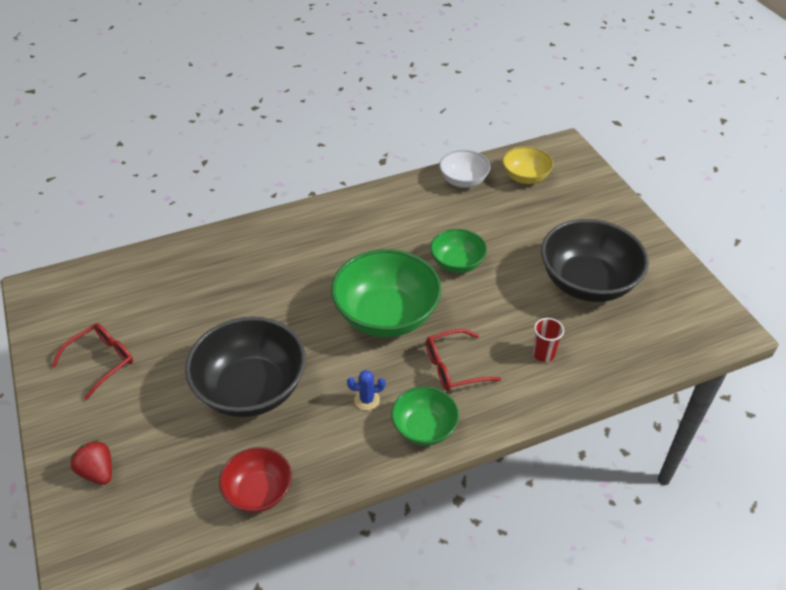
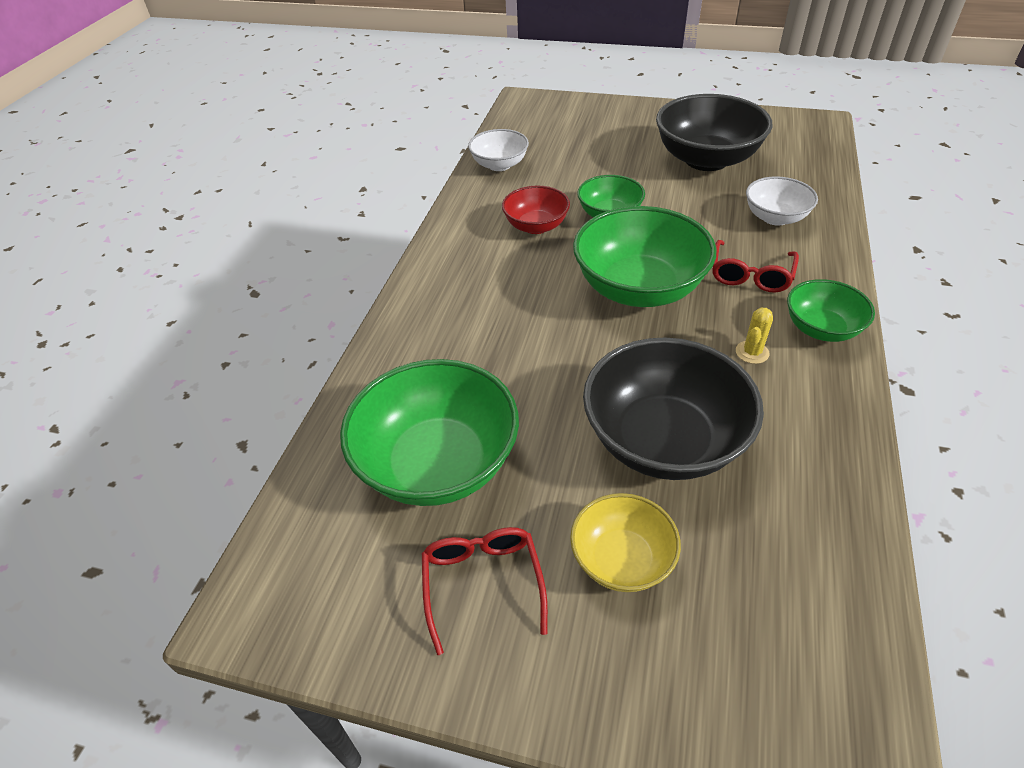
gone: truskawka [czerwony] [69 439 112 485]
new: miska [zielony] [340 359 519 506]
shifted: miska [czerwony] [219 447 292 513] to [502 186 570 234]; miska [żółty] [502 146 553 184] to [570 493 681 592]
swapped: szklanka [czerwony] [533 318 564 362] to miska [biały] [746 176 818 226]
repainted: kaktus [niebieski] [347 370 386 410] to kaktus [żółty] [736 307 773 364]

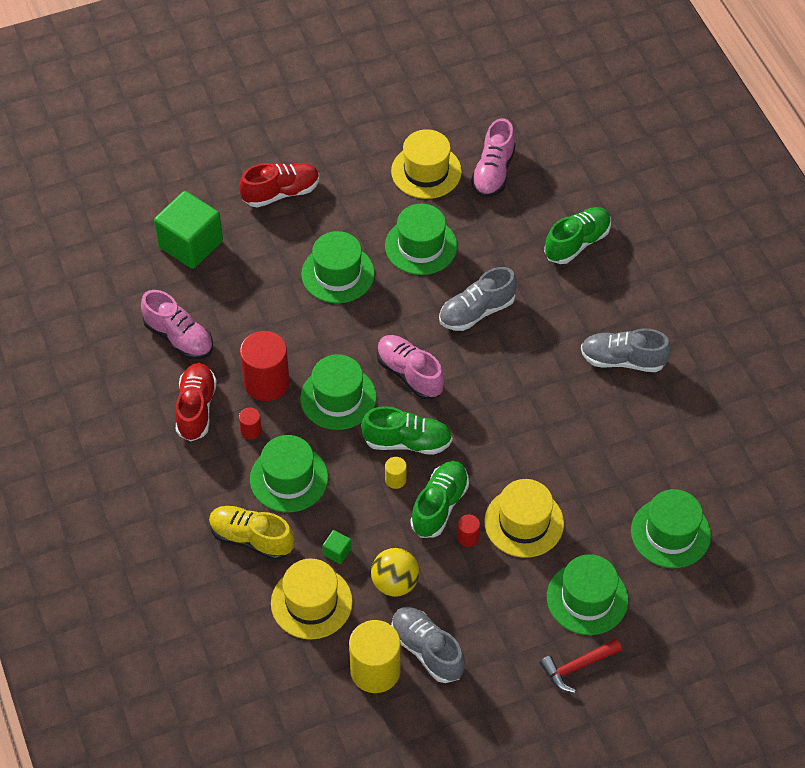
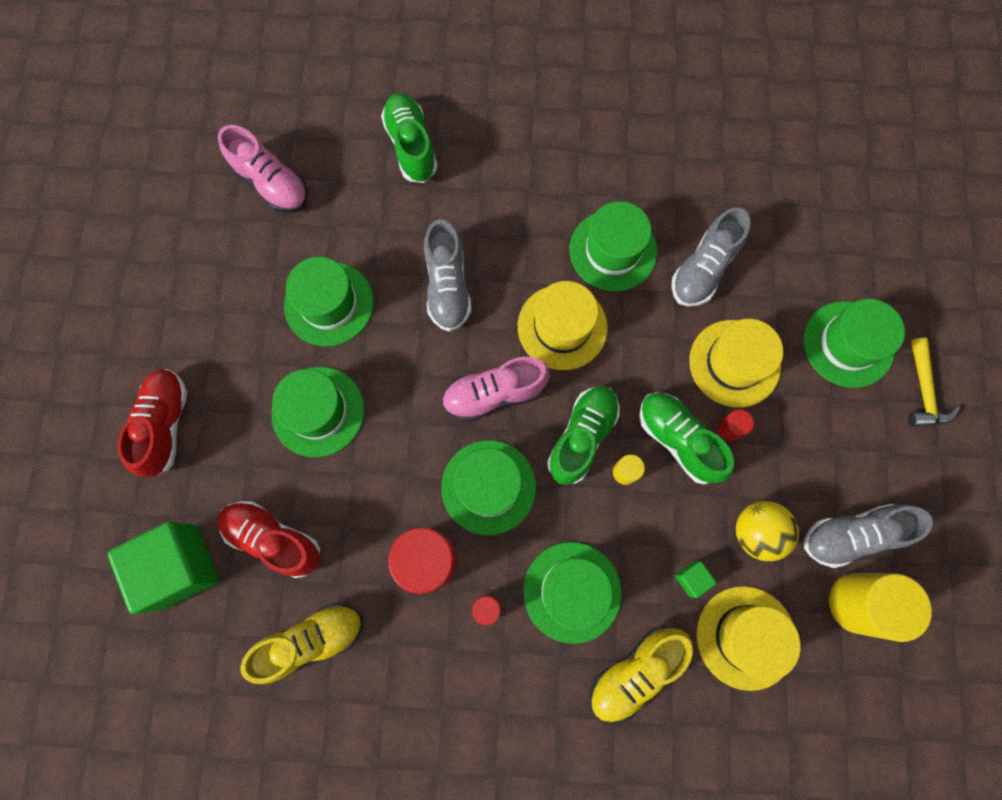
shifted: but [czerwony] [175 363 217 441] to [217 501 320 578]; kapelusz [żółty] [391 129 462 199] to [518 281 608 370]; kapelusz [zielony] [631 489 711 568] to [570 201 657 291]; but [szary] [581 328 671 372] to [672 207 750 306]
repainted: but [różowy] [141 290 213 359] to but [żółty] [240 603 363 684]; młotek [czerwony] [540 639 622 693] to młotek [żółty] [908 338 960 427]

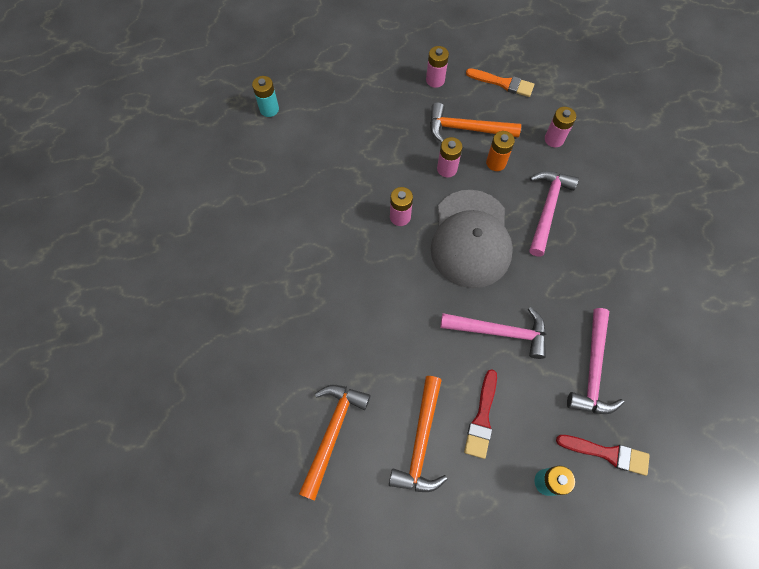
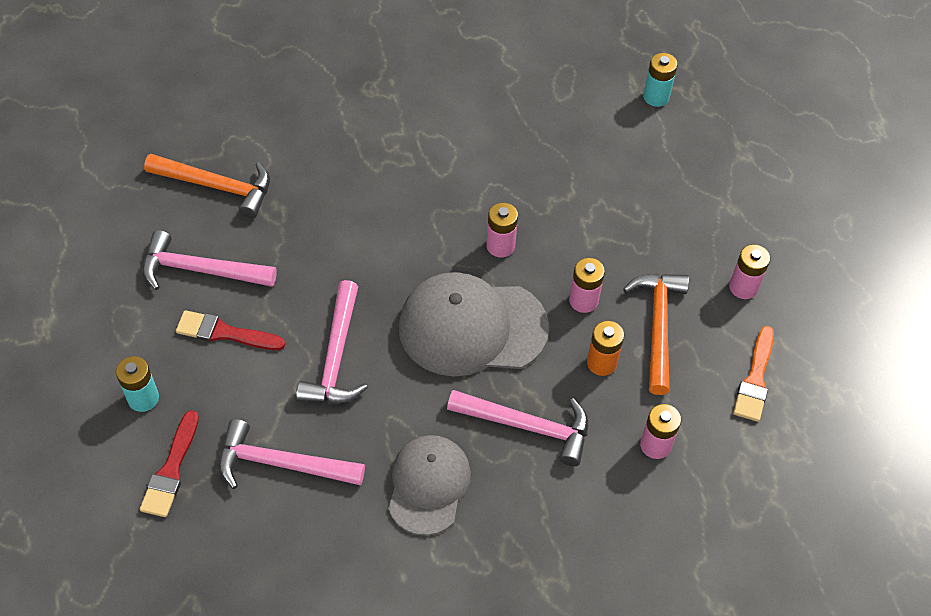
new: czapka [szary] [388 435 471 536]
repainted: młotek [pomarańczowy] [389 376 447 492] to młotek [różowy] [142 230 277 290]

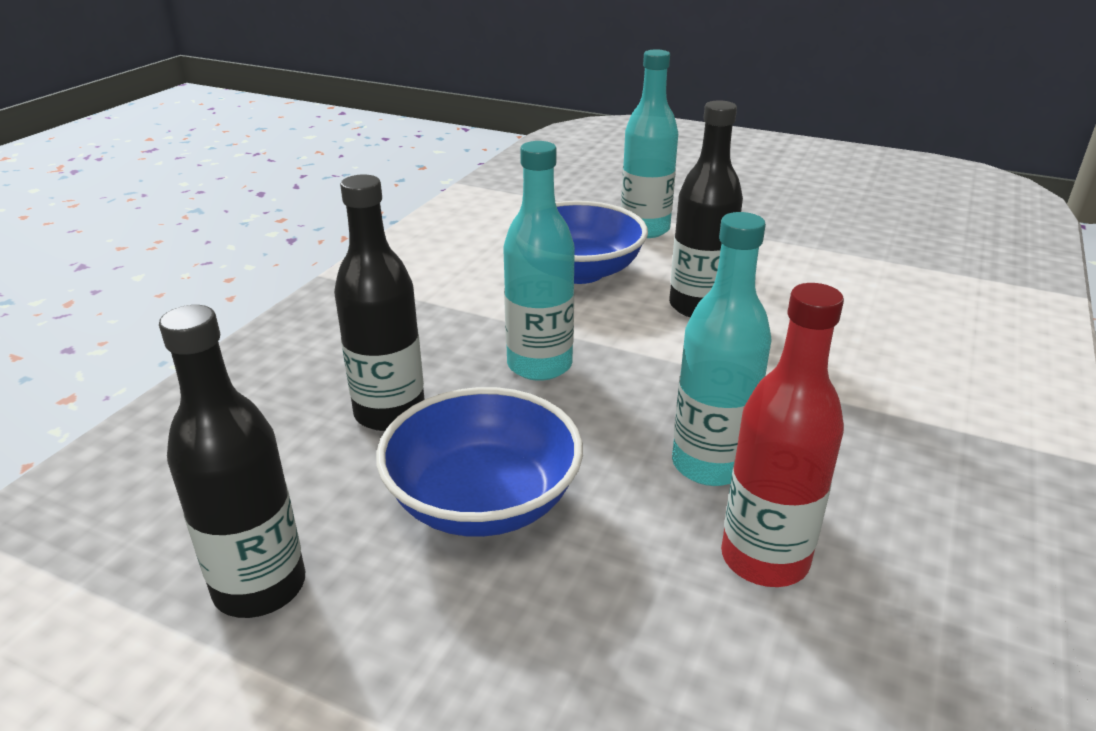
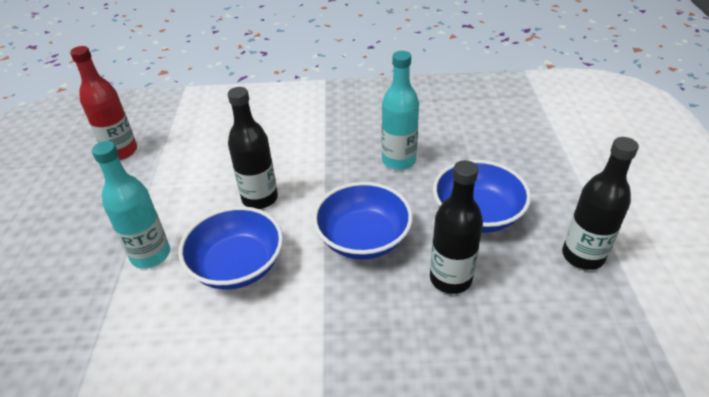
shifted: butelka [czerwony] [721 283 844 587] to [70 46 137 160]
swapped: butelka [turkusowy] [503 141 575 381] to miska [niebieski] [313 182 413 259]

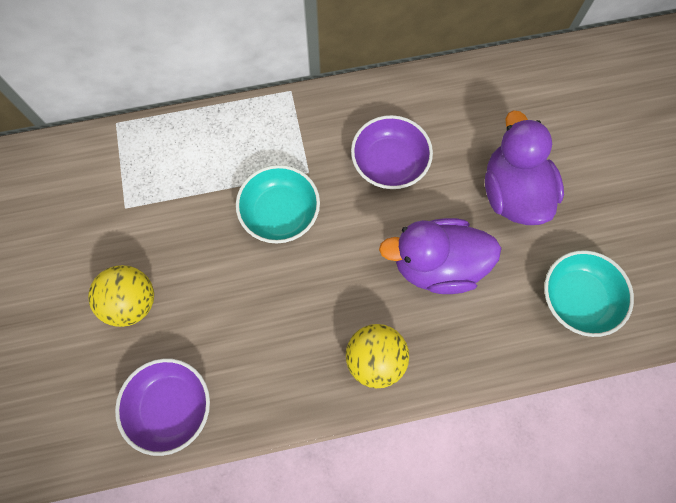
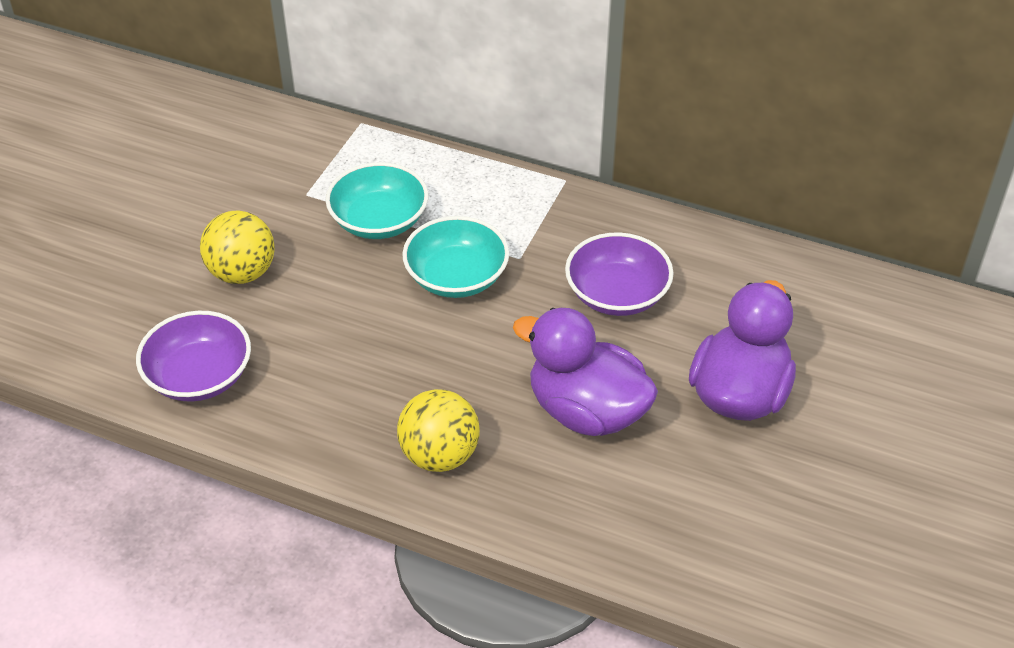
shifted: miska [turkusowy] [544 250 634 337] to [326 162 429 239]

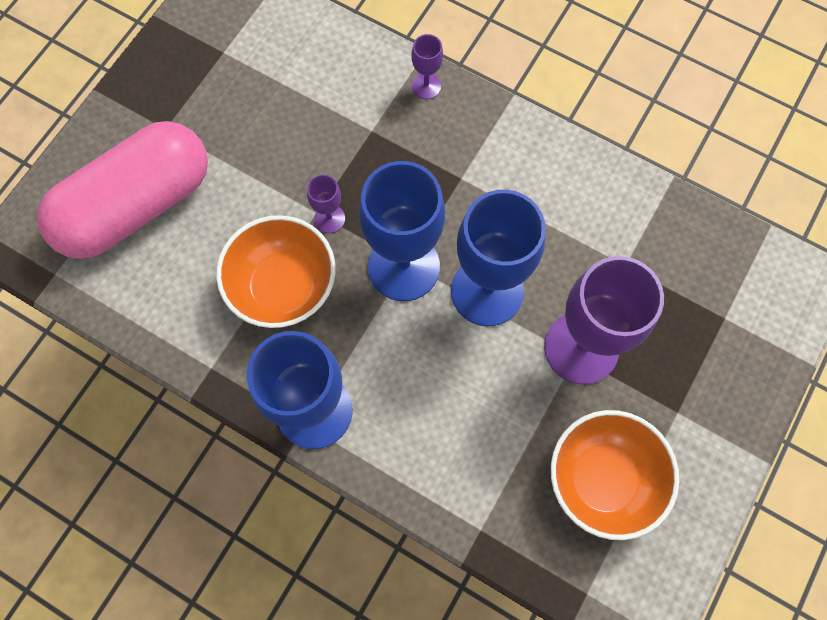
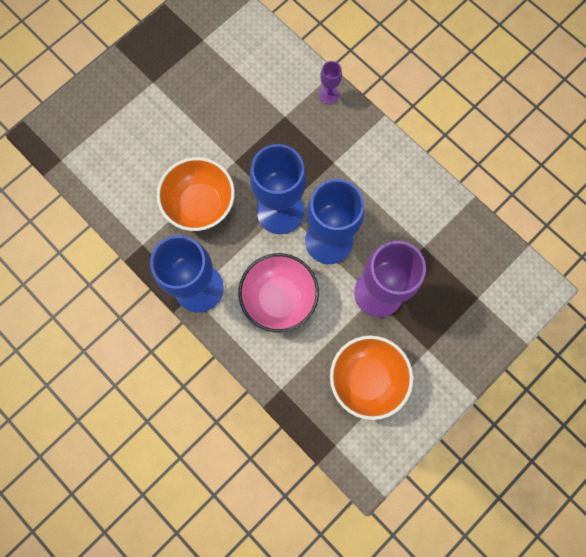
gone: kapsułka [różowy] [37 121 208 259]; kielich [fioletowy] [307 174 345 233]
new: miska [różowy] [238 253 319 332]

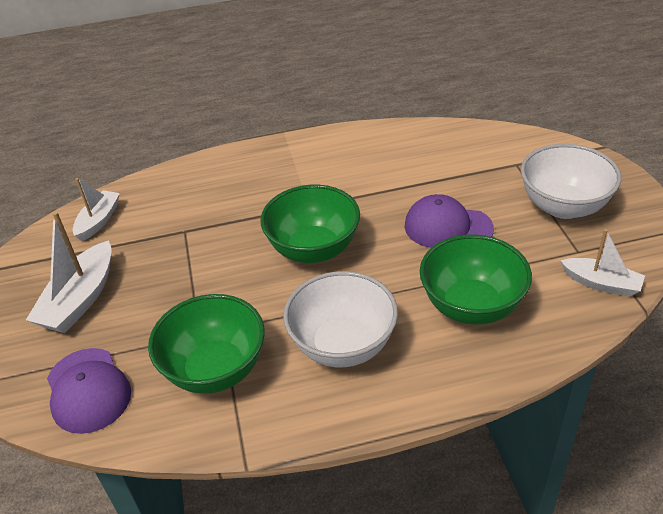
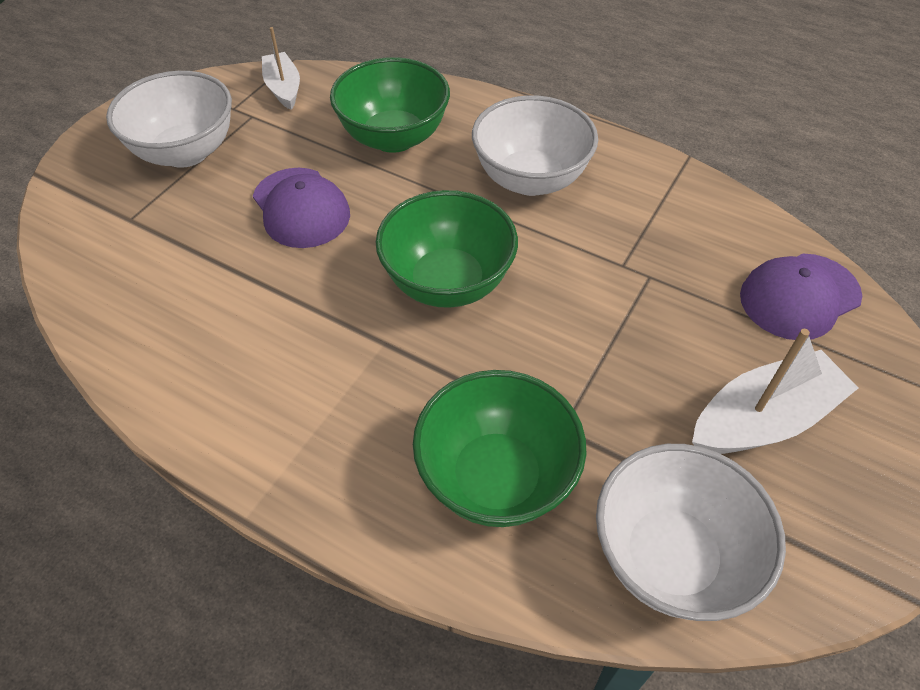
shifted: miska [zielony] [148 294 265 394] to [413 370 587 527]
swapped: łódka [biały] [73 178 120 241] to miska [biały] [596 444 786 621]
rotated: czapka [fioletowy] [47 348 131 434] = [740 253 862 340] 135 degrees counterclockwise

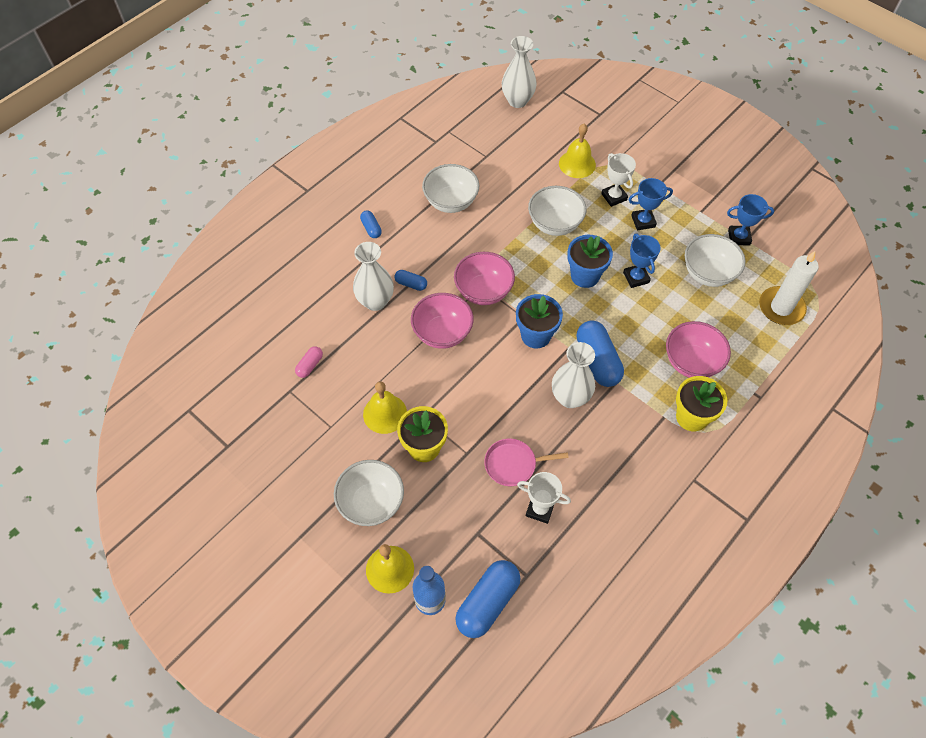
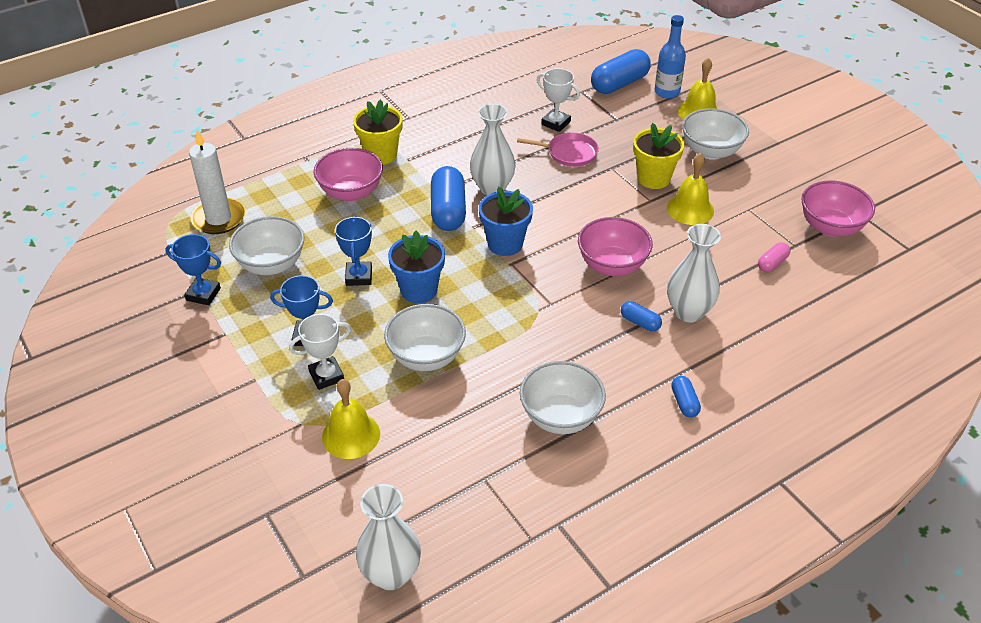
shifted: miska [różowy] [454 252 515 305] to [801 180 875 237]
rotated: puchar [biały] [601 153 636 207] = [289 314 351 390] 75 degrees clockwise

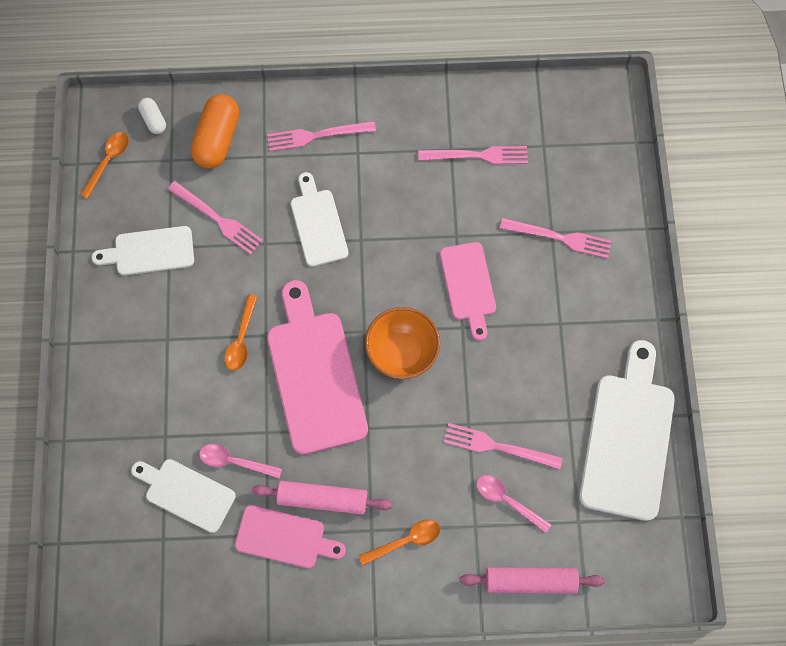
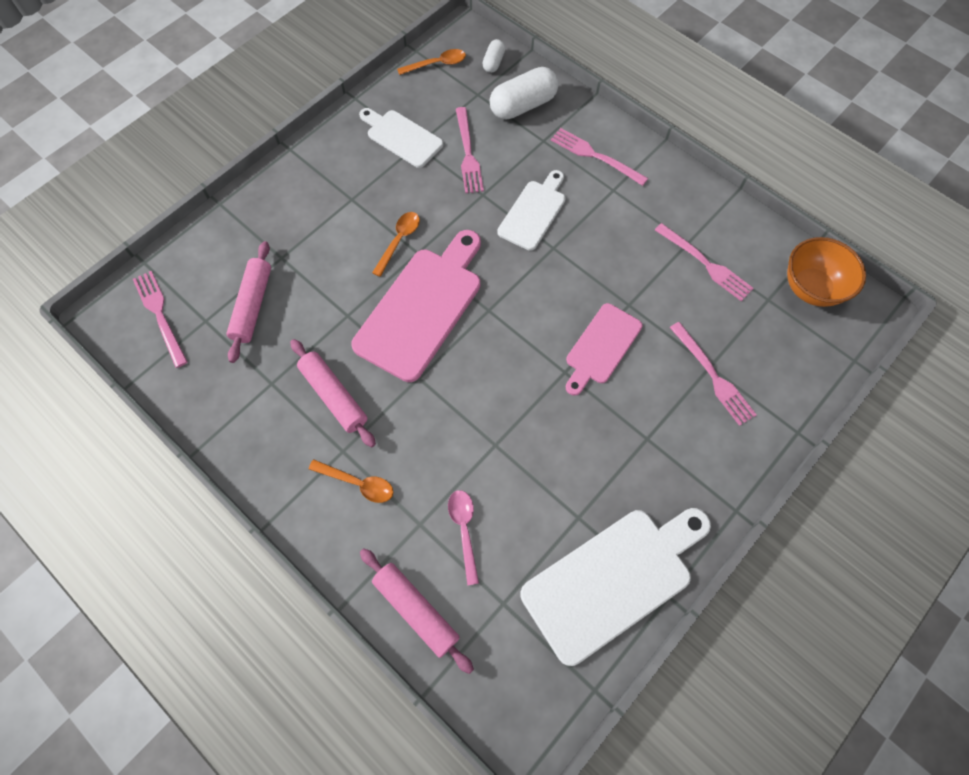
gone: łyżka [różowy] [199 444 282 478]; deska do krojenia [różowy] [235 505 346 568]
shifted: widelec [różowy] [443 423 563 470] to [133 271 188 368]; miska [pomarańczowy] [365 307 440 379] to [787 237 866 307]
swapped: deska do krojenia [biały] [131 459 236 533] to wałek do ciasta [różowy] [226 241 271 363]
repainted: kapsułka [pomarańczowy] [191 94 239 169] to kapsułka [biały] [490 67 558 119]
rotated: łyżka [pomarańczowy] [224 294 258 371] = [372 212 420 277] 150 degrees clockwise

